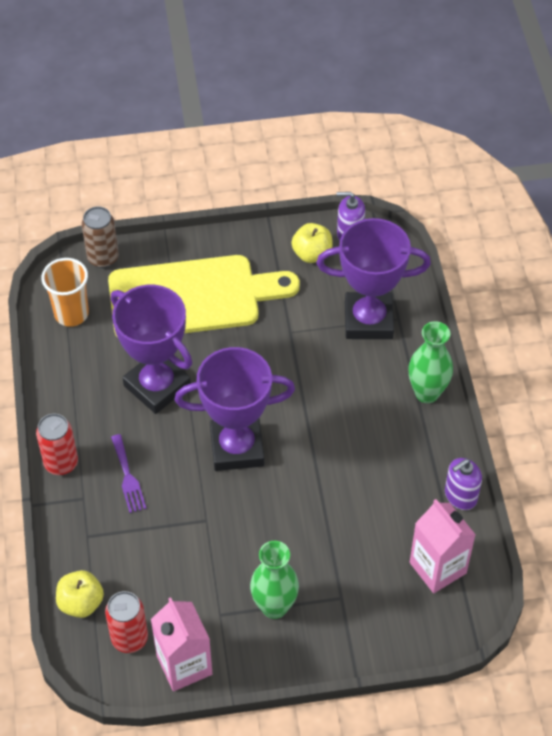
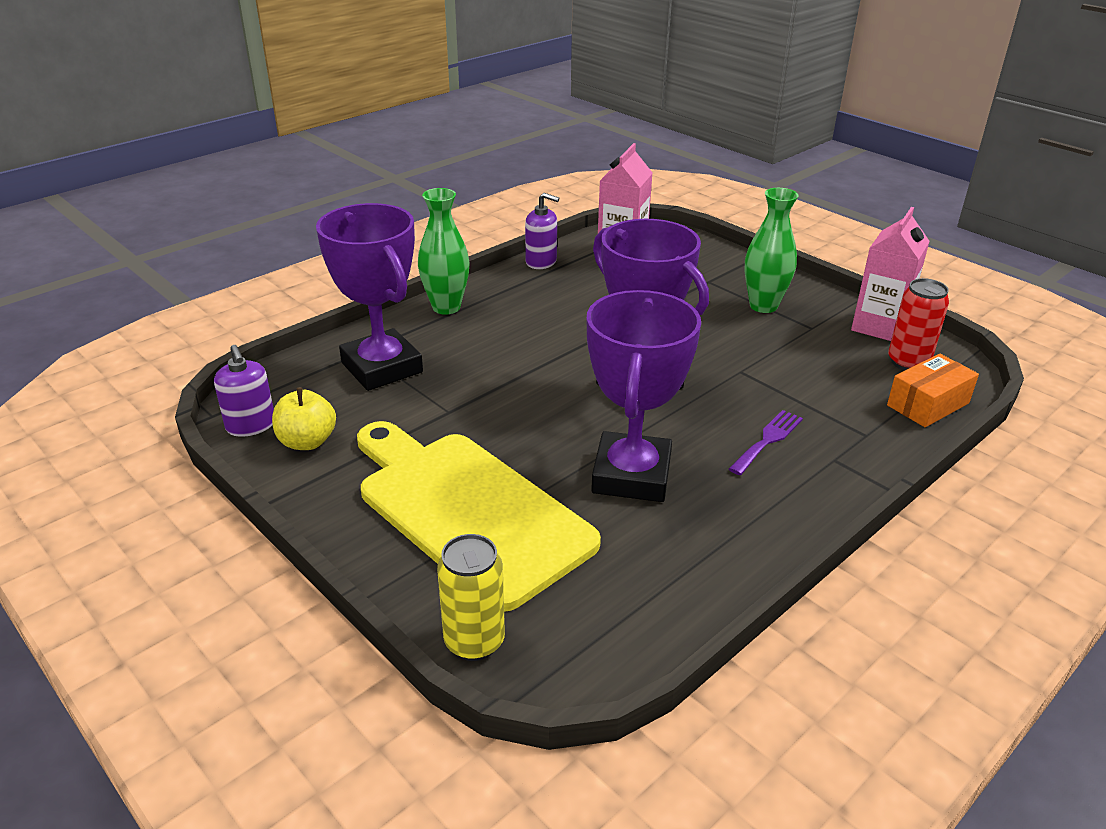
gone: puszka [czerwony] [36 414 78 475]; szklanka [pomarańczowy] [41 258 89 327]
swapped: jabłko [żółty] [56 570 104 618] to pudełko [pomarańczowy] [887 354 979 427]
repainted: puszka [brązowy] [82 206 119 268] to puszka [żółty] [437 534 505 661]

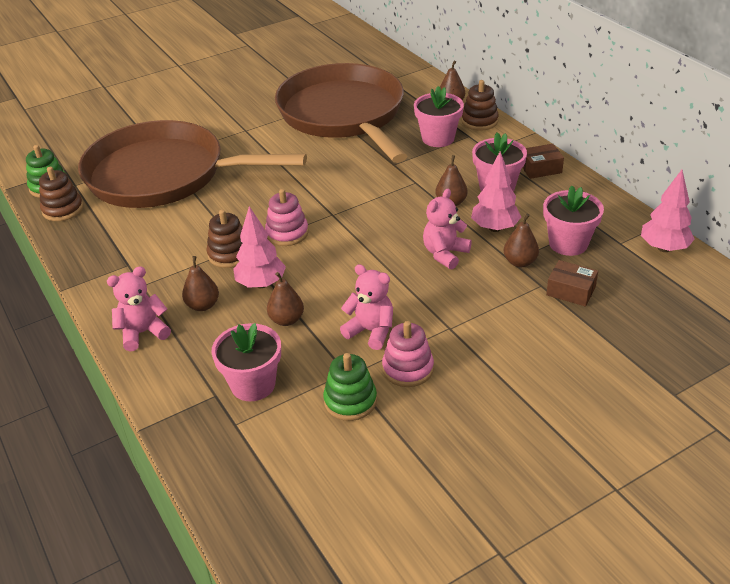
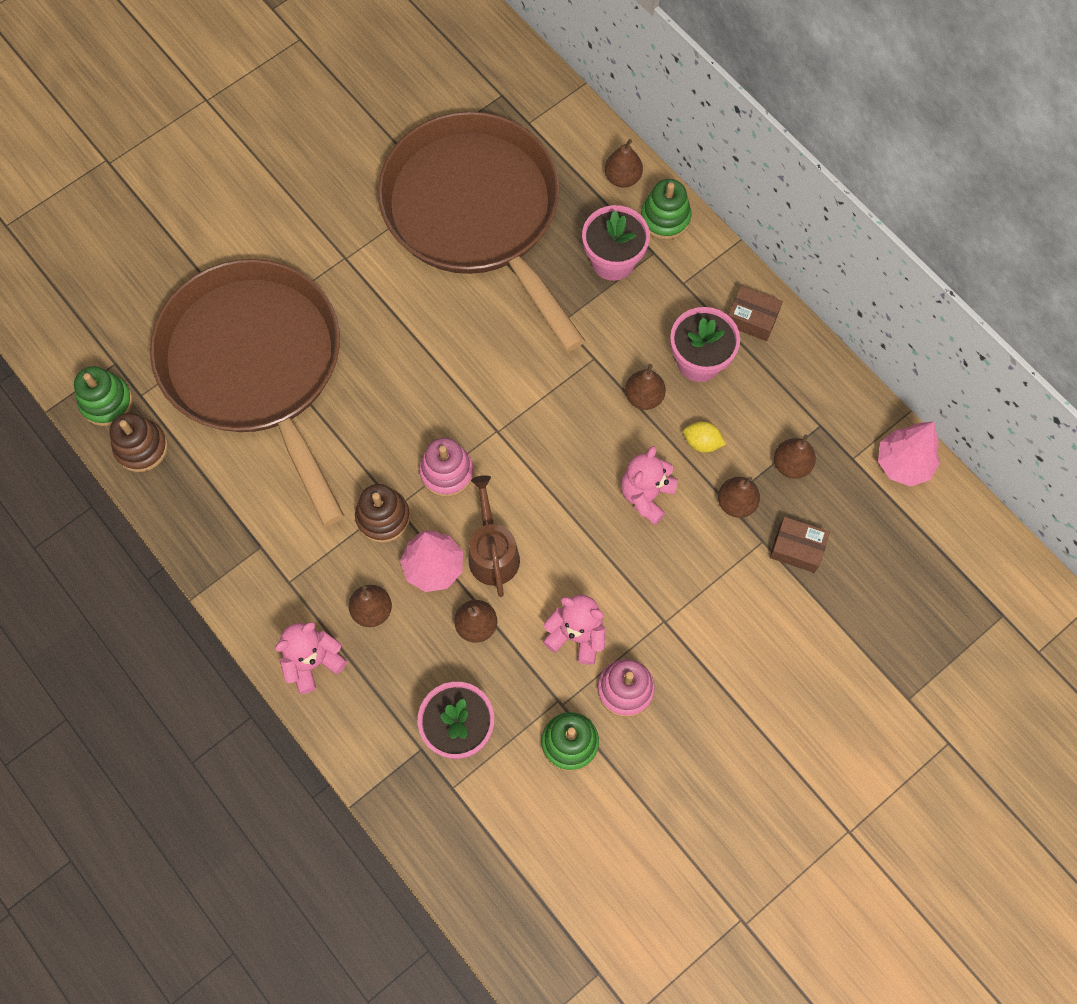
new: konewka [brązowy] [469 475 520 597]
swapped: drzewko [różowy] [471 151 521 232] to cytryna [żółty] [683 421 726 453]; doniczka [różowy] [543 186 604 256] to gruszka [brązowy] [774 434 816 479]
repainted: zabawka nakładanka [brązowy] [461 80 499 131] to zabawka nakładanka [zielony] [641 179 691 240]
rotated: patelnia [brązowy] [78 120 307 208] = [150 259 344 526] 60 degrees clockwise; pudełko [brązowy] [523 144 564 179] = [728 286 783 341] 45 degrees clockwise

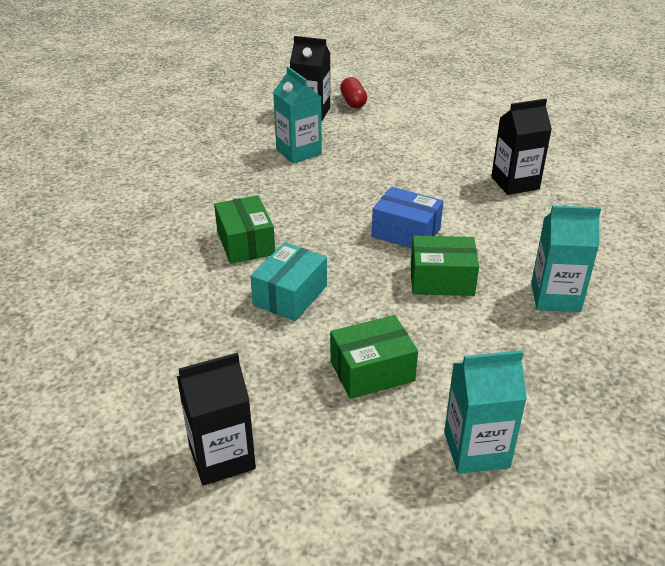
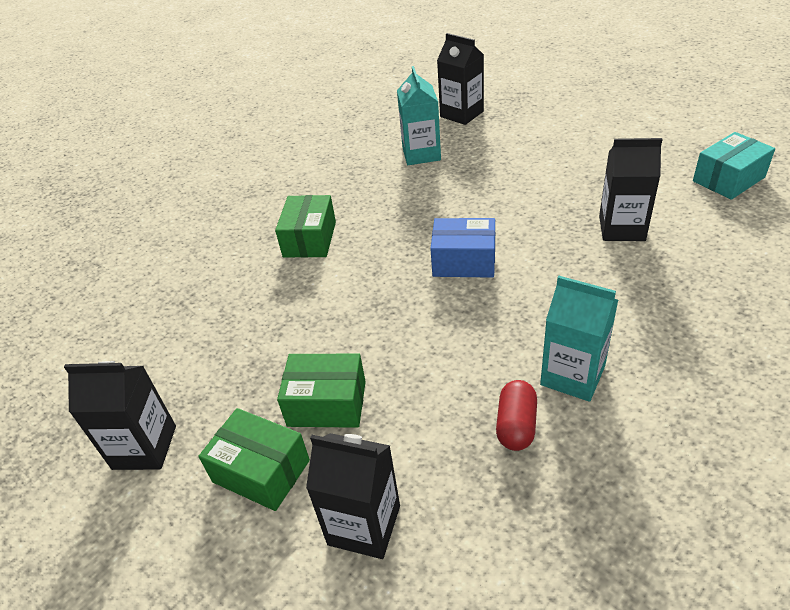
shifted: pudełko [zielony] [410 235 479 296] to [198 408 310 511]; kapsułka [czerwony] [340 77 367 108] to [496 380 537 451]; pudełko [turkusowy] [250 242 327 321] to [693 132 775 200]
repainted: karton mleka [turkusowy] [444 350 527 474] to karton mleka [czarny] [306 433 400 559]
rotated: pudełko [niebieski] [372 187 443 248] = [430 218 495 278] 45 degrees counterclockwise

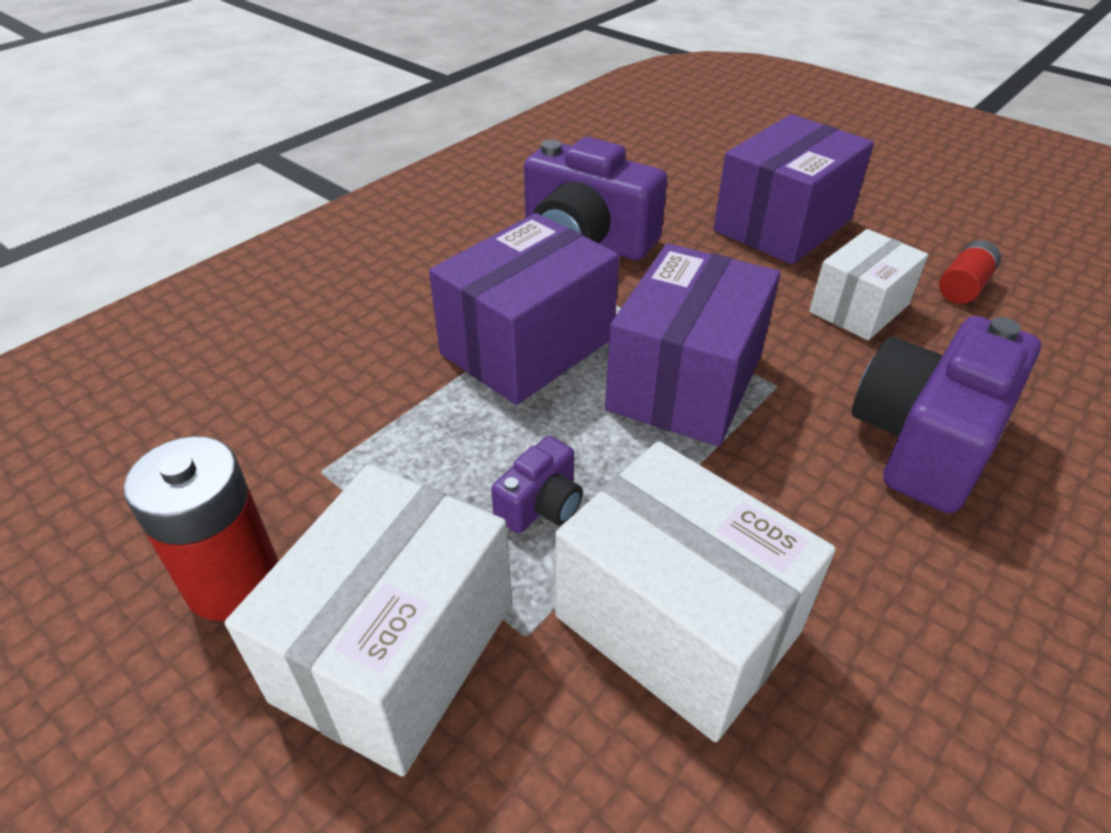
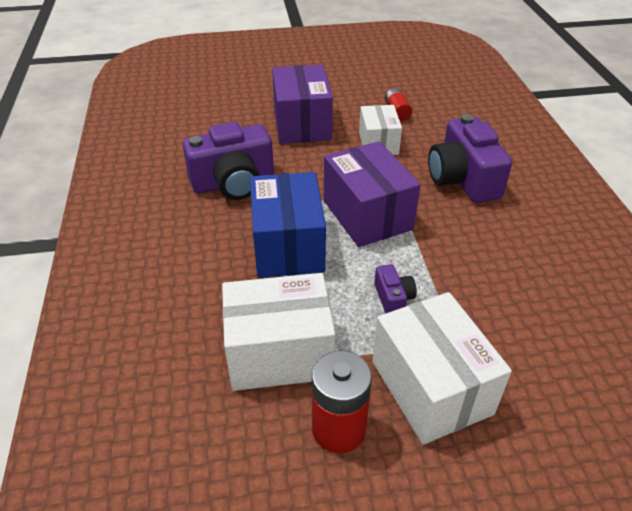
shifted: pudełko [biały] [555 441 836 742] to [222 273 335 391]
repainted: pudełko [fioletowy] [429 213 619 405] to pudełko [niebieski] [250 172 326 278]

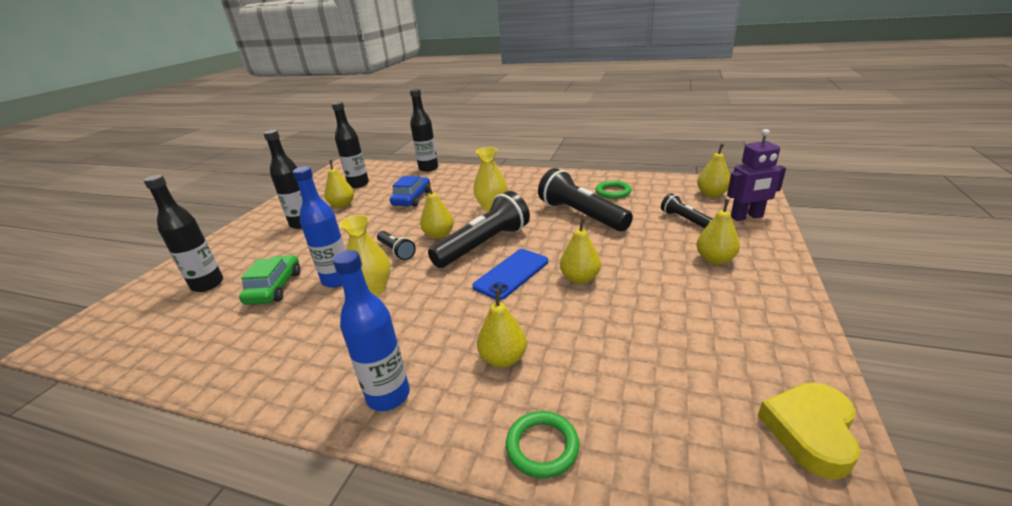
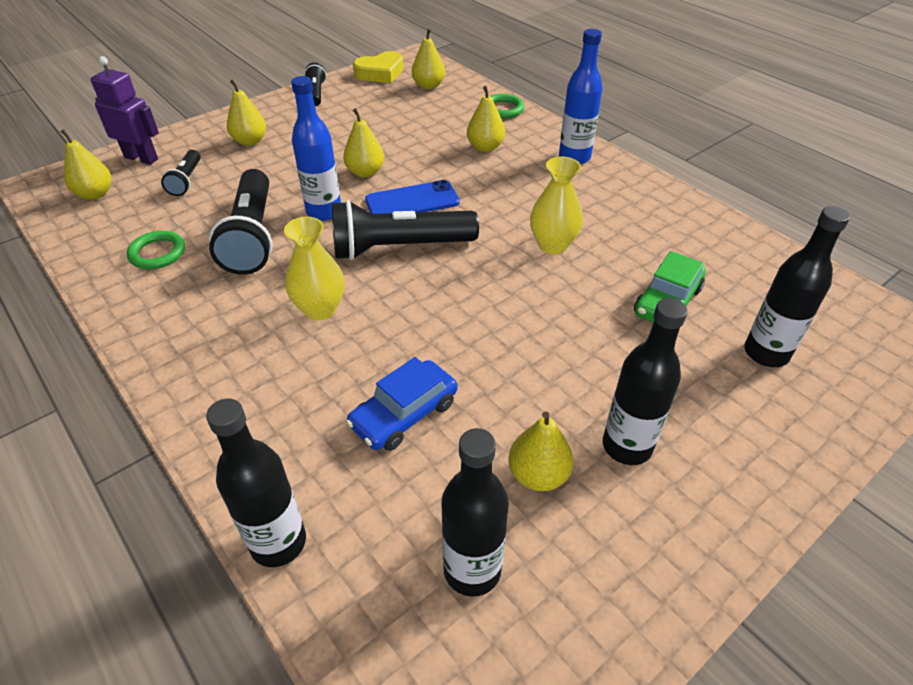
shifted: butelka [niebieski] [293 167 346 288] to [291 76 341 221]; latarka [czarny] [377 231 416 260] to [304 63 326 106]; gruszka [żółty] [420 184 454 239] to [412 28 445 90]

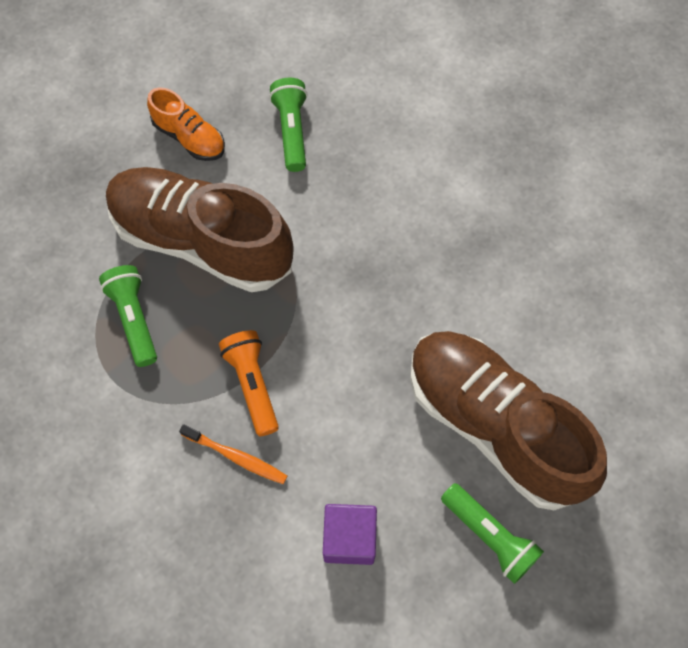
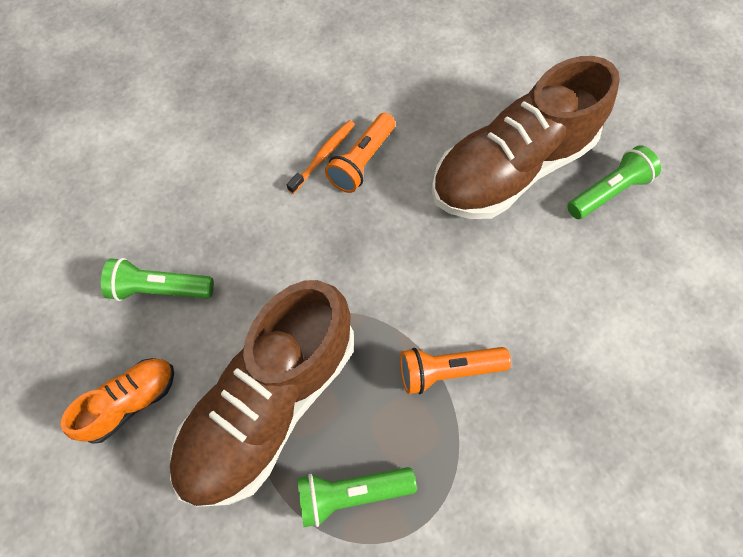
gone: sześcian [fioletowy] [323 504 377 565]
new: latarka [pomarańczowy] [325 113 395 193]
shifted: szczoteczka do zębów [pomarańczowy] [179 424 287 484] to [287 120 355 194]

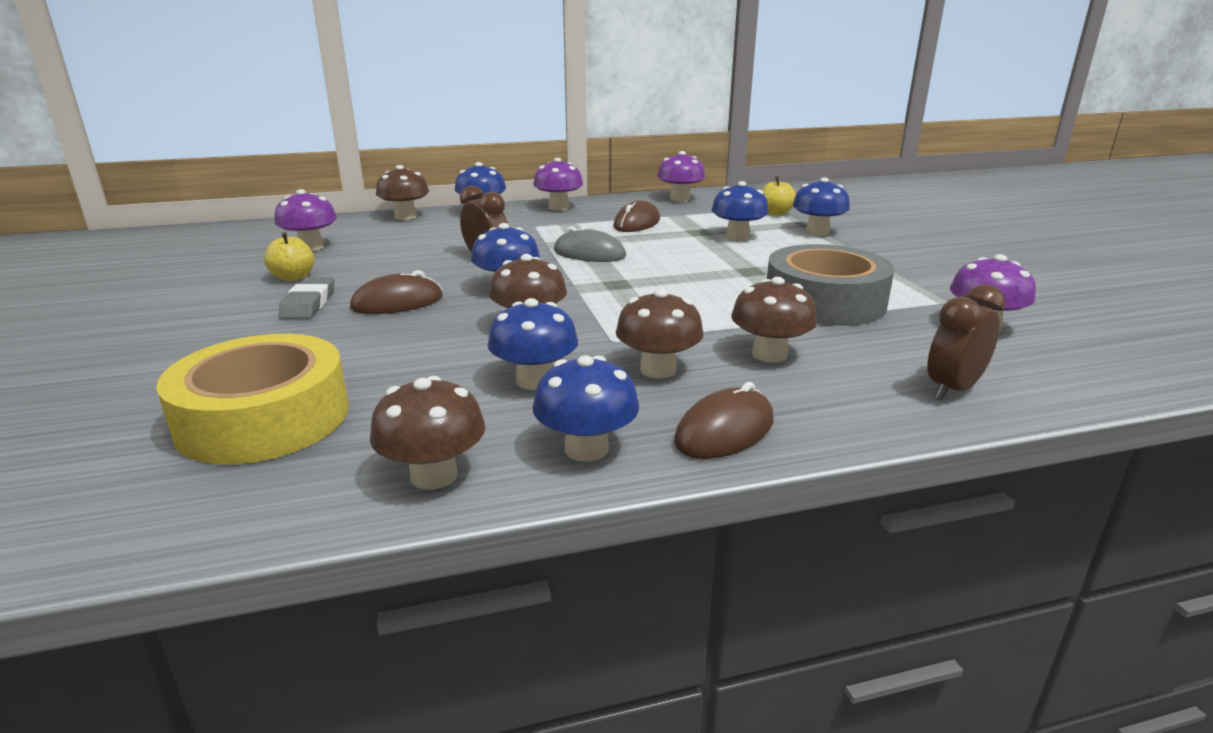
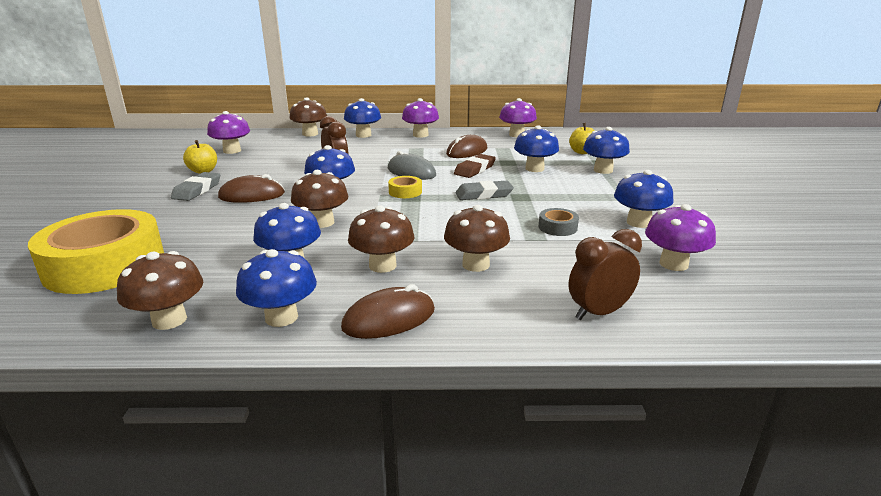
new: taśma klejąca [żółty] [388 176 422 198]; gumka do mazania [brązowy] [454 154 496 178]; gumka do mazania [szary] [455 180 514 200]; grzyb [niebieski] [614 170 674 228]
scaled: taśma klejąca [szary] [767 244 894 326] = [539 208 579 236] x0.40

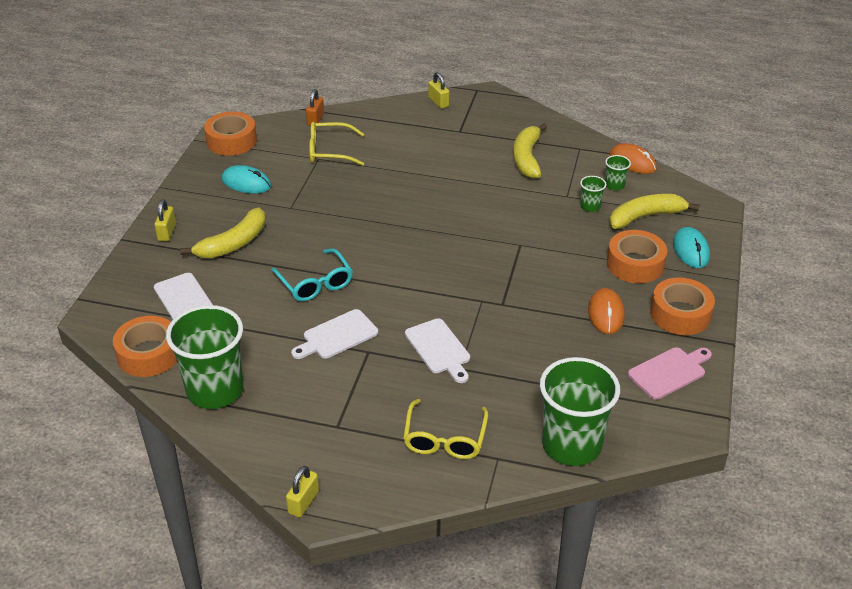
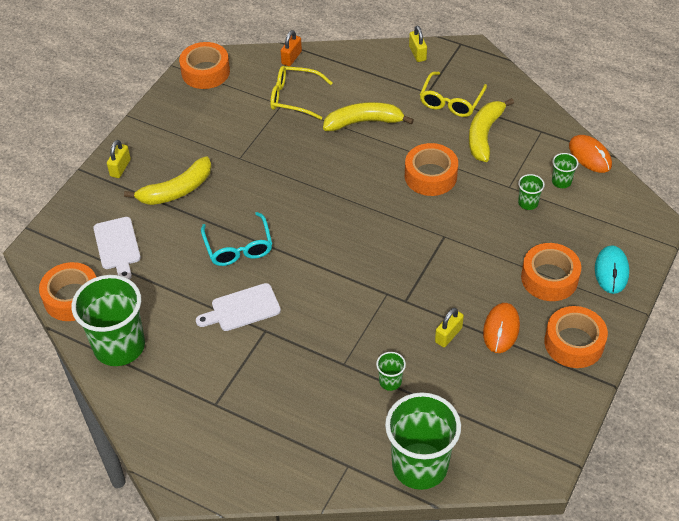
gone: myszka [turkusowy] [222 165 271 194]; deska do krojenia [biały] [405 318 470 383]; deska do krojenia [różowy] [628 347 712 400]
new: szklanka [zielony] [376 352 406 391]; taśma klejąca [pomarańczowy] [405 143 458 196]
shifted: banan [żółty] [610 194 700 229] to [323 102 414 131]; okulary [żółty] [403 399 488 459] to [420 72 487 117]; kłódka [żółty] [286 466 319 518] to [435 308 464 347]

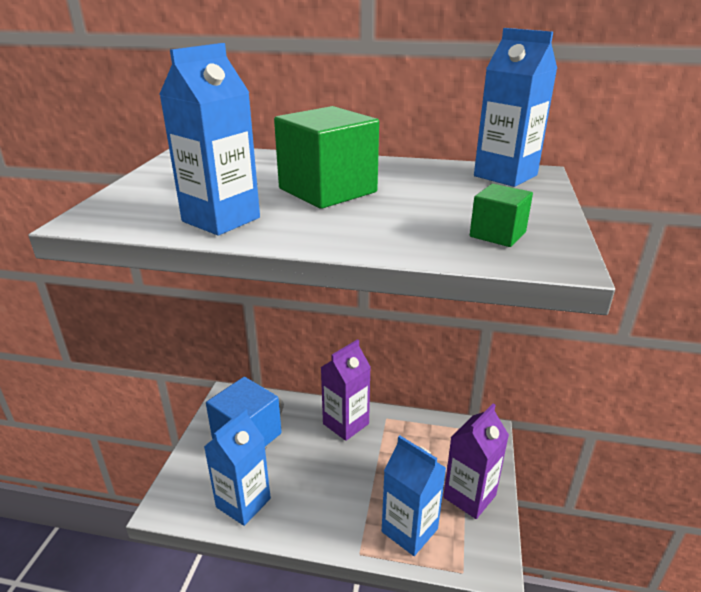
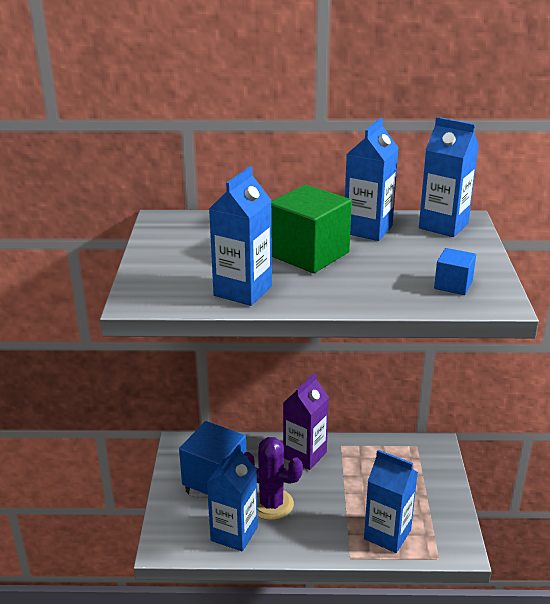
gone: karton mleka [fioletowy] [443 403 509 519]
new: kaktus [fioletowy] [244 437 303 520]; karton mleka [niebieski] [345 118 399 241]
repainted: sześcian [zielony] [470 184 533 247] to sześcian [niebieski] [434 248 476 295]

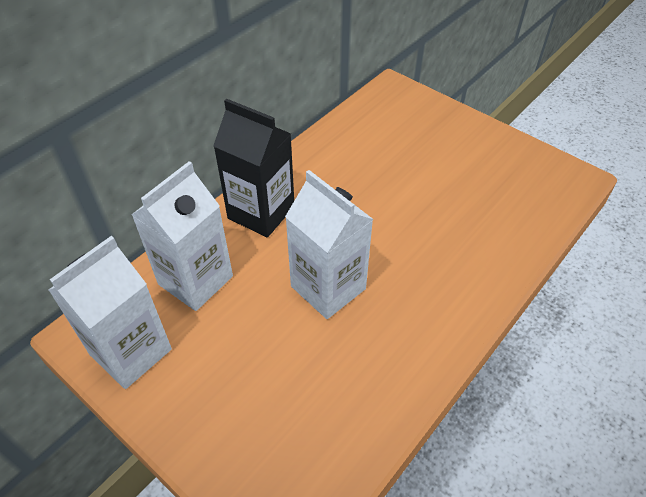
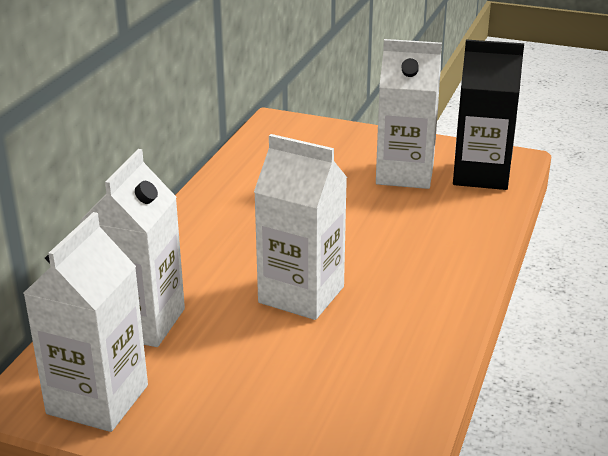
new: karton mleka [biały] [376 39 442 189]
shifted: karton mleka [czarny] [213 98 294 237] to [453 39 524 190]

